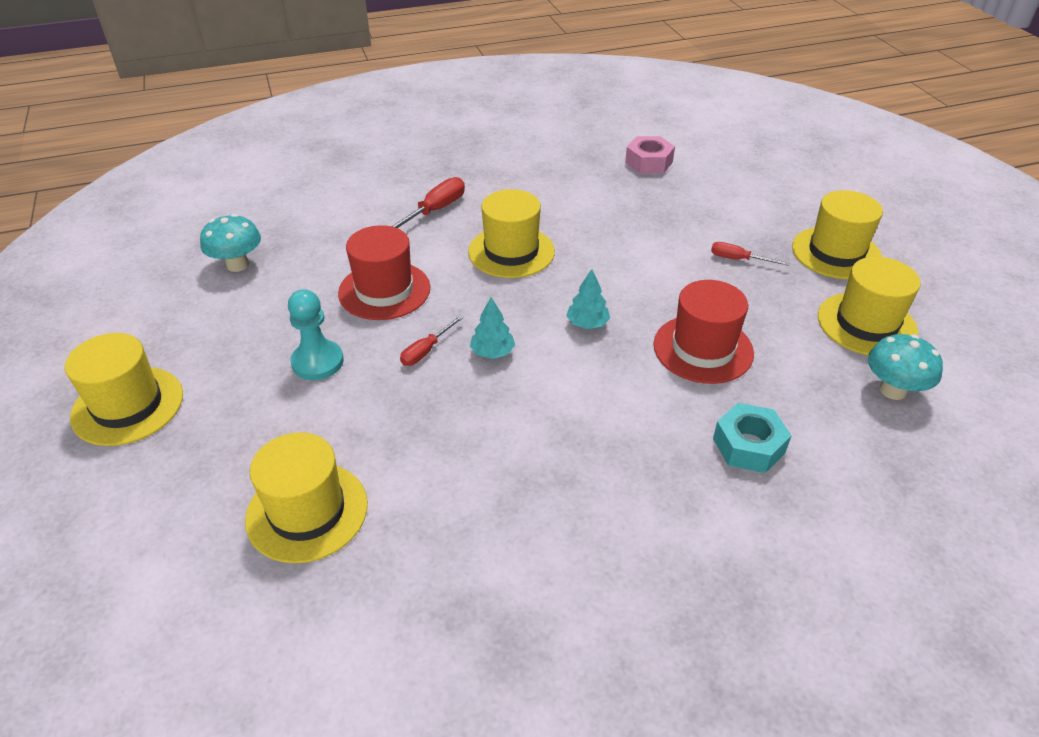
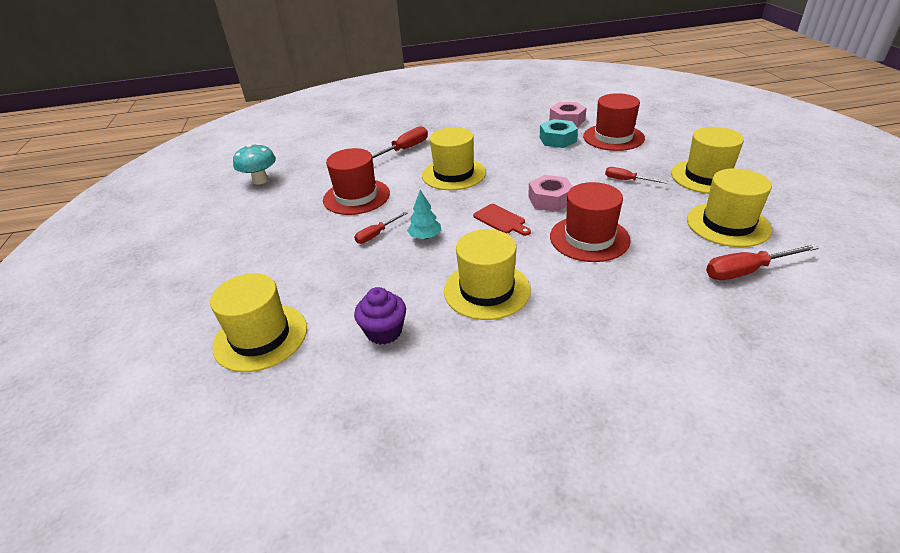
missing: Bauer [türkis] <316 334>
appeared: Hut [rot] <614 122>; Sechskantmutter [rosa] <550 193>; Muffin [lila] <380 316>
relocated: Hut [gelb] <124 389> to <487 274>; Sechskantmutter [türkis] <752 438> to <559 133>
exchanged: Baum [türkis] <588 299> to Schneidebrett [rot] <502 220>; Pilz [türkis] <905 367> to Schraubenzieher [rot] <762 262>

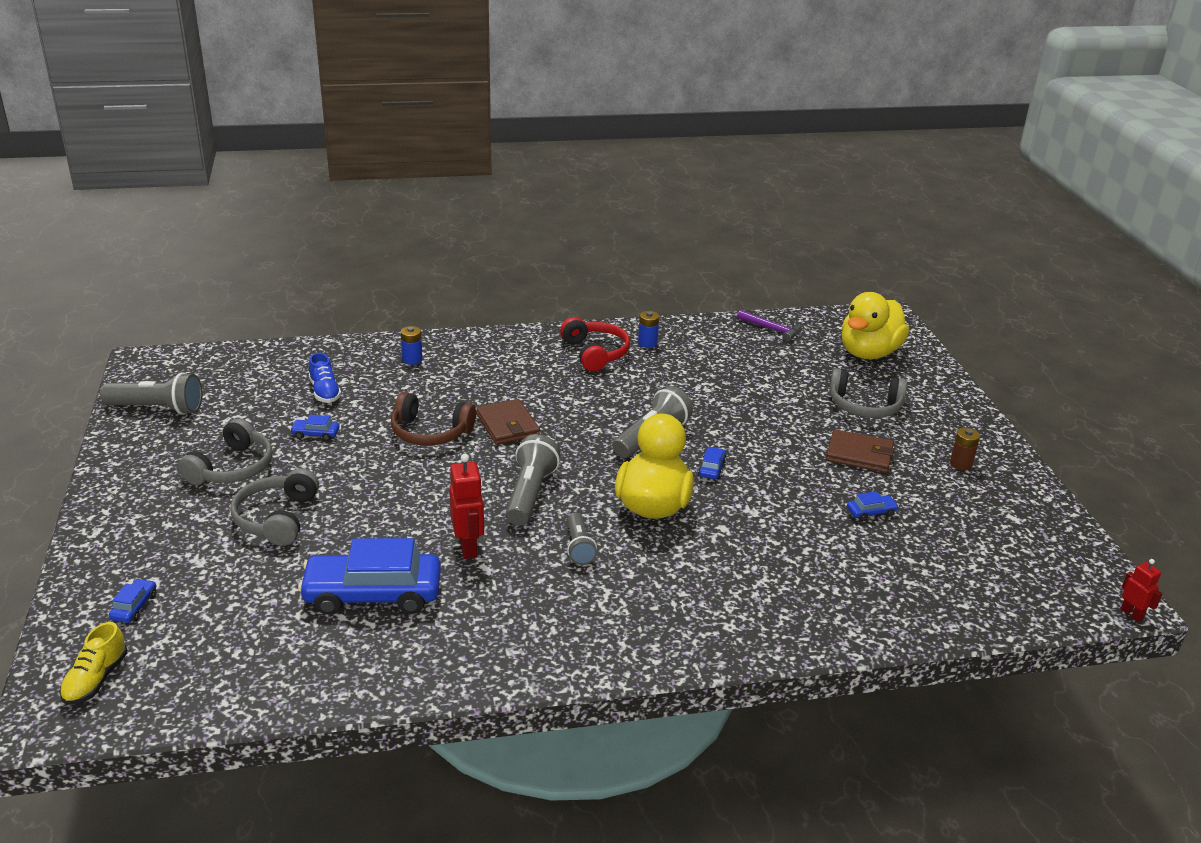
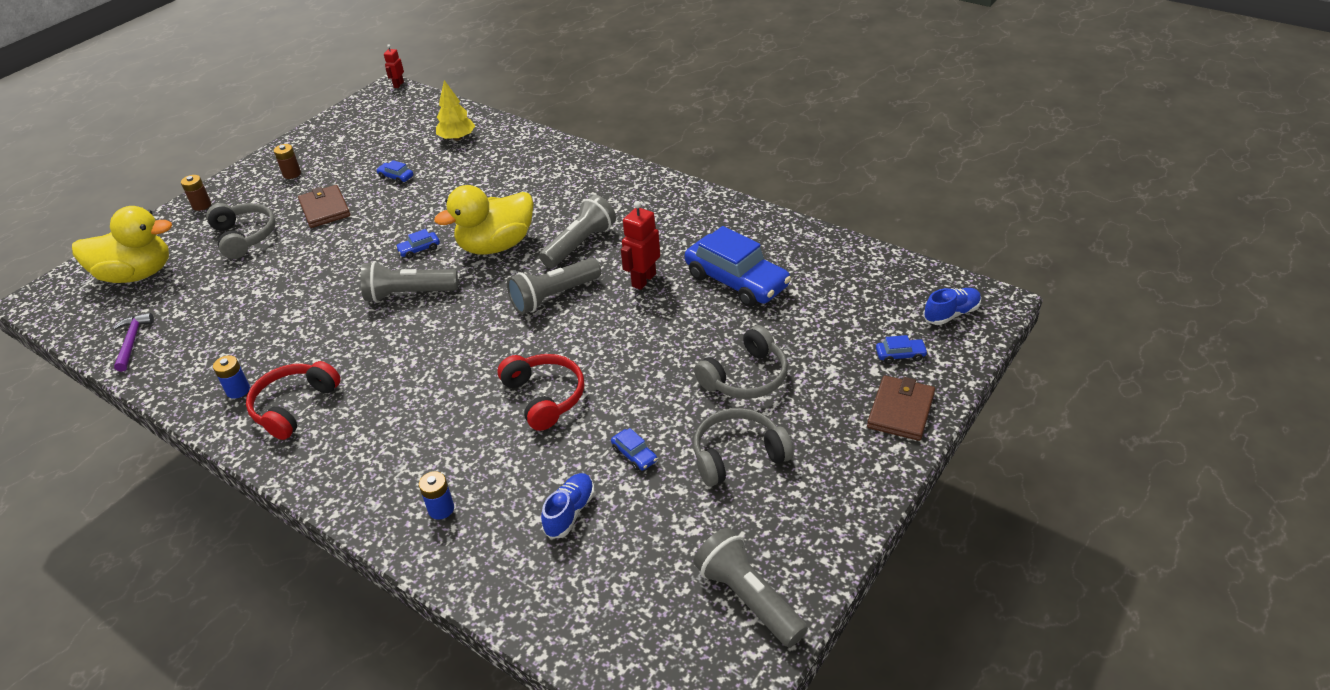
appeared: Baum [gelb] <455 110>; Batterie [braun] <196 193>
relocated: Geldbörse [braun] <508 422> to <901 408>
colour: Kopfhörer [braun] <433 419> to Kopfhörer [rot] <541 392>; Schuh [gelb] <93 663> to Schuh [blau] <952 306>
spun: Auto [blau] <132 601> = <902 349> 150 degrees counterclockwise
size: Taschenlampe [grau] <582 539> = <577 231> x1.65

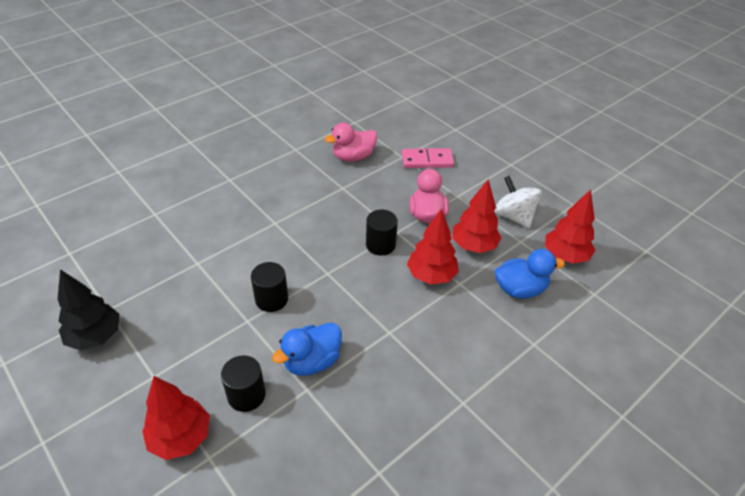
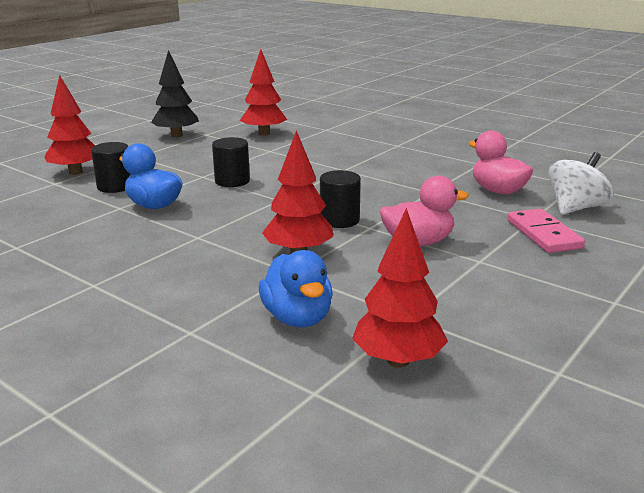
relocated: Kreisel [weiß] <518 202> to <580 183>; Baum [rot] <476 216> to <263 92>

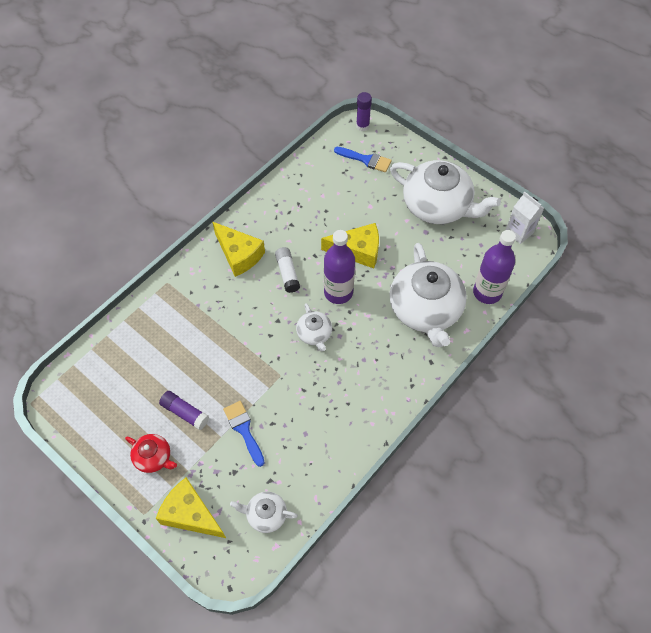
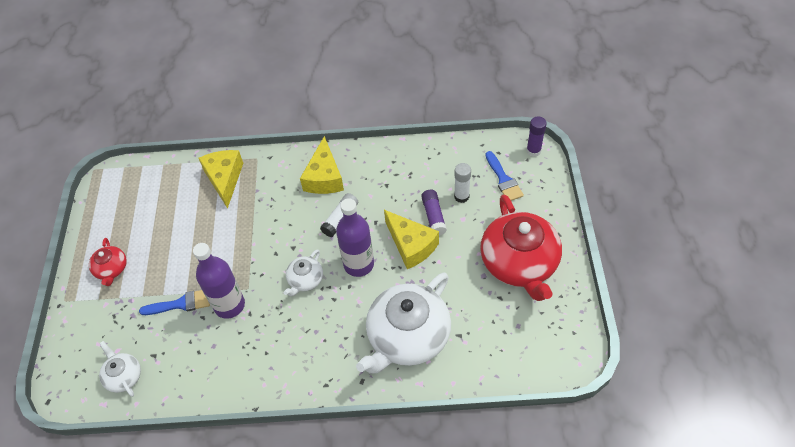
missing: Getränkekarton [weiß] <525 218>
appeared: Klebestift [weiß] <462 183>
relocated: Flasche [lila] <494 267> to <219 281>; Klebestift [lila] <184 410> to <434 212>; Käse [gelb] <191 507> to <220 179>
colour: Teekanne [weiß] <445 192> to Teekanne [rot] <521 247>
spun: Pinsel [blau] <244 434> = <174 302> 60 degrees clockwise

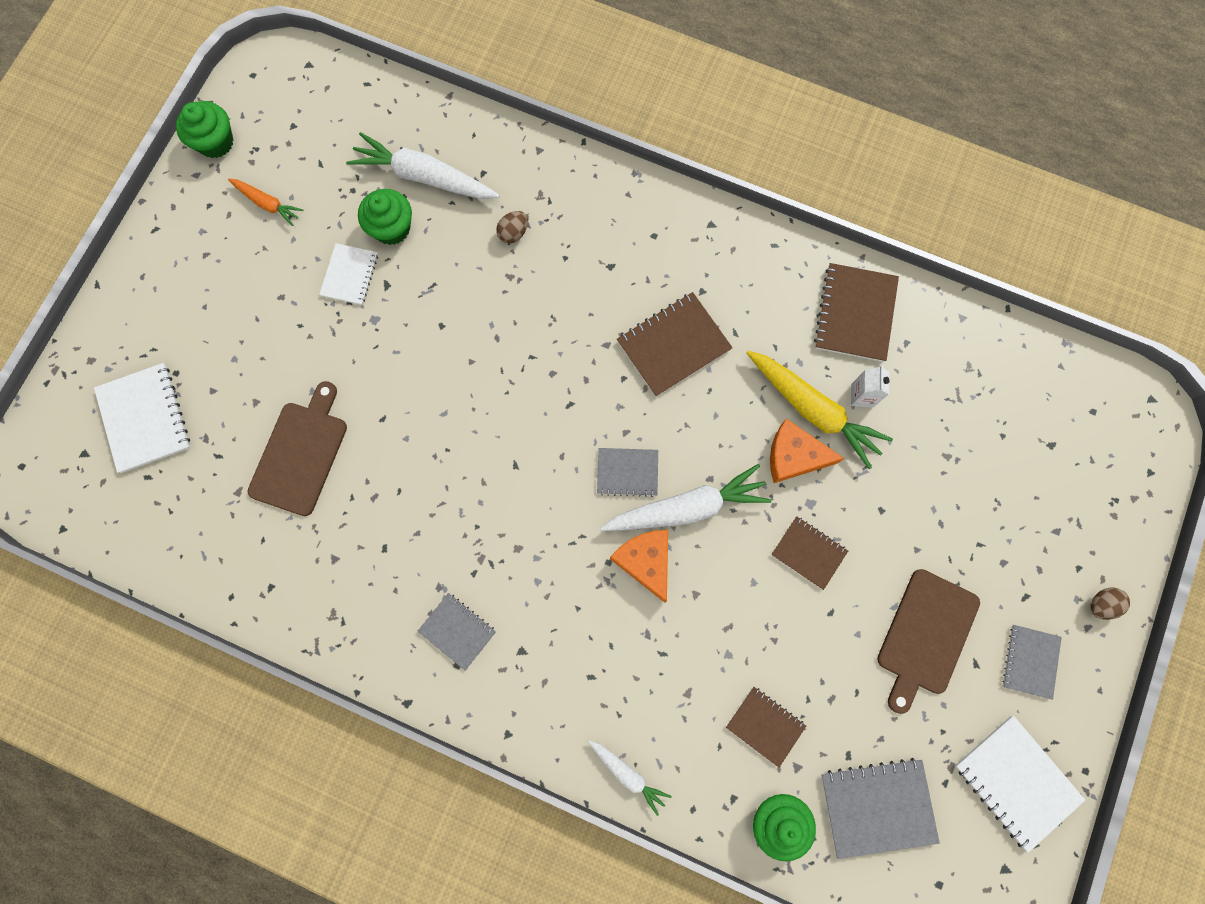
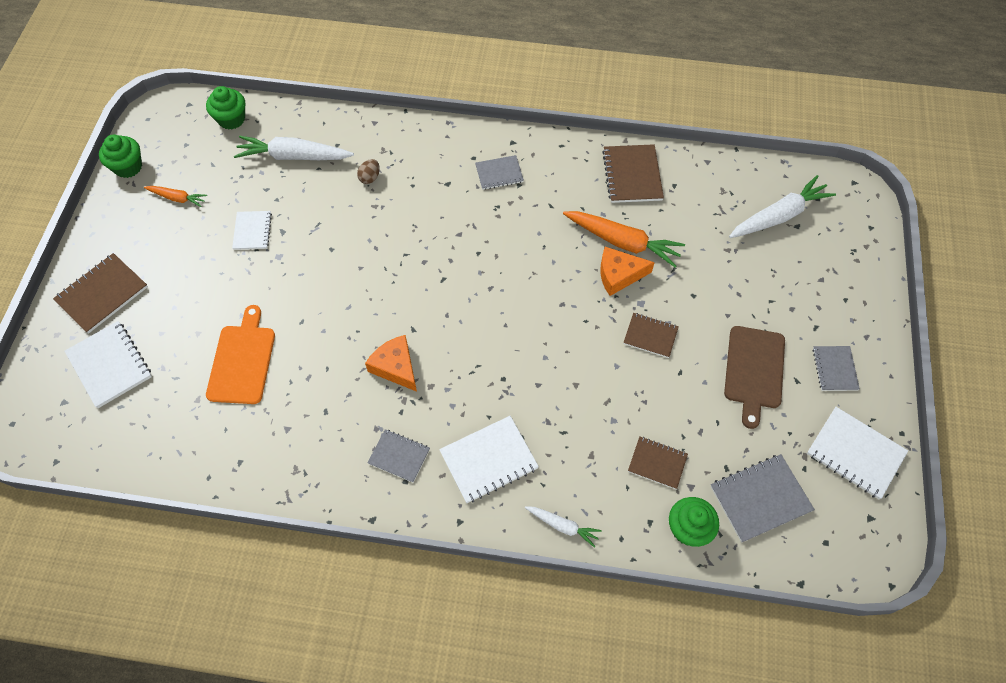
missing: Getränkekarton [weiß] <870 386>; Ei [braun] <1110 604>
appeared: Notizbuch [weiß] <489 459>
relocated: Muffin [grün] <385 217> to <225 107>; Notizbuch [braun] <675 344> to <100 293>; Notizbuch [grau] <627 472> to <499 172>; Karotte [weiß] <686 497> to <782 206>; Käse [orange] <639 566> to <391 363>
colour: Karotte [gelb] <820 409> to Karotte [orange] <624 239>; Schneidebrett [braun] <297 448> to Schneidebrett [orange] <240 354>

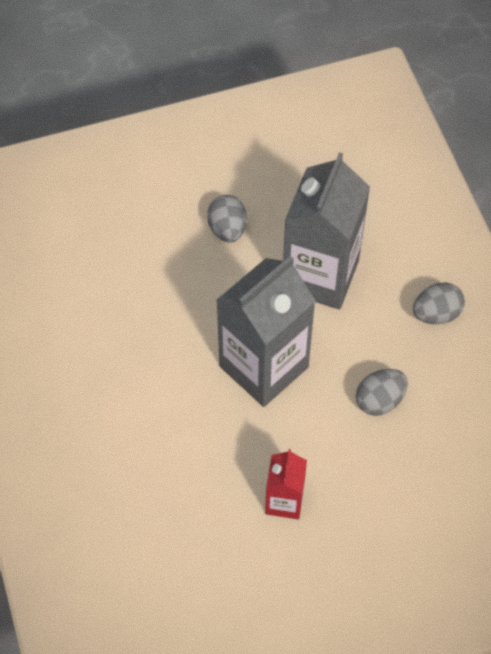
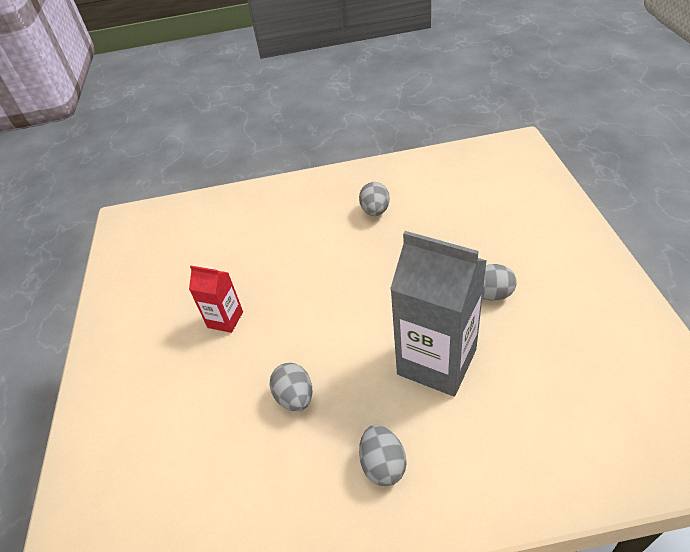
missing: Getränkekarton [grau] <265 331>
appeared: Ei [grau] <374 199>

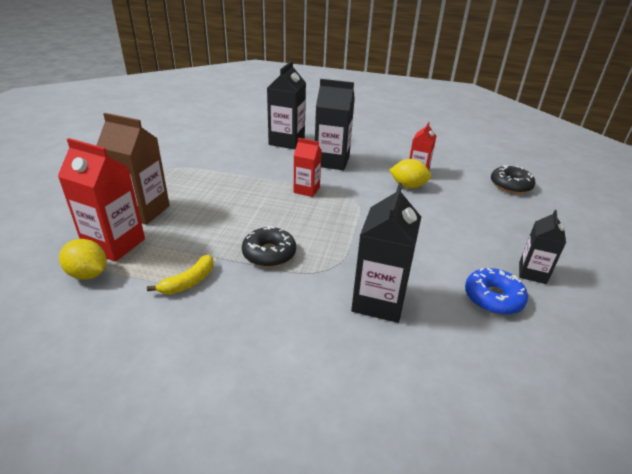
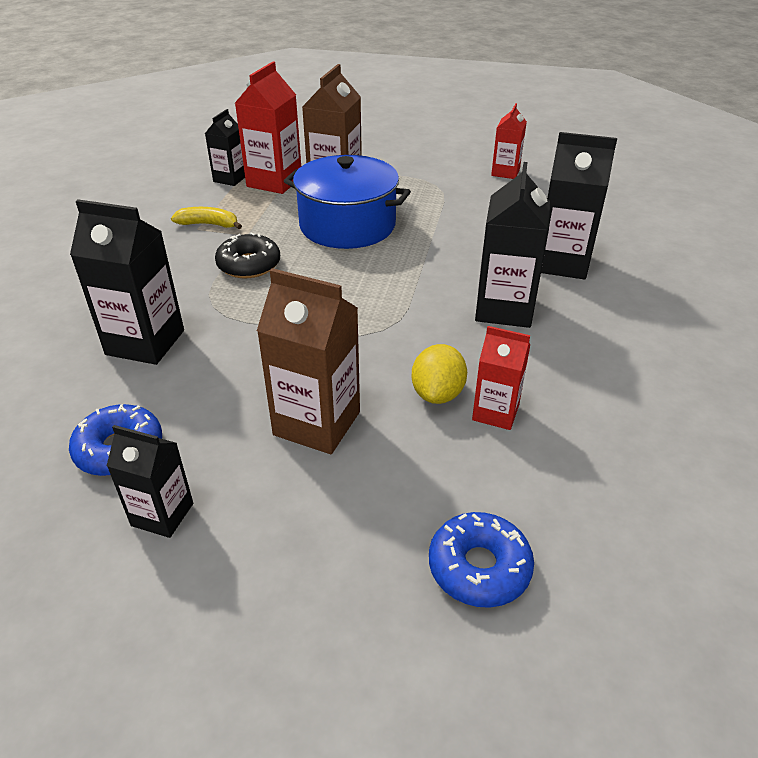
appeared: Kochtopf [blau] <347 202>; Getränkekarton [braun] <308 361>
relocated: Getränkekarton [rot] <308 167> to <509 141>
exchanged: Zitrone [gelb] <82 259> to Getränkekarton [schwarz] <225 147>
colour: Donut [schwarz] <513 179> to Donut [blau] <481 560>
spun: Banane [gelb] <180 274> = <206 218> 150 degrees clockwise

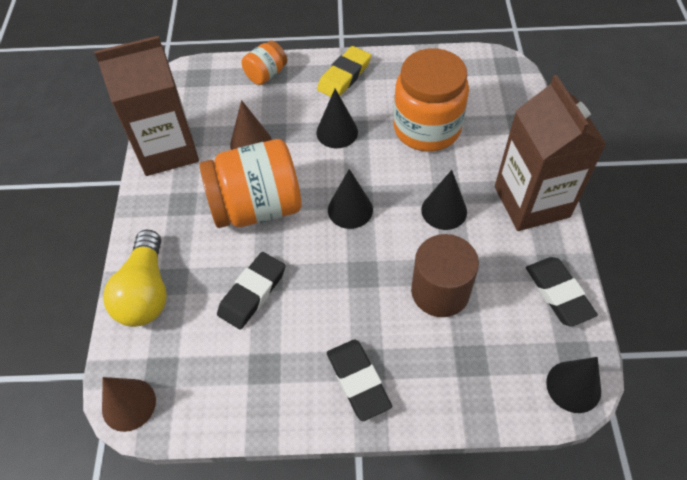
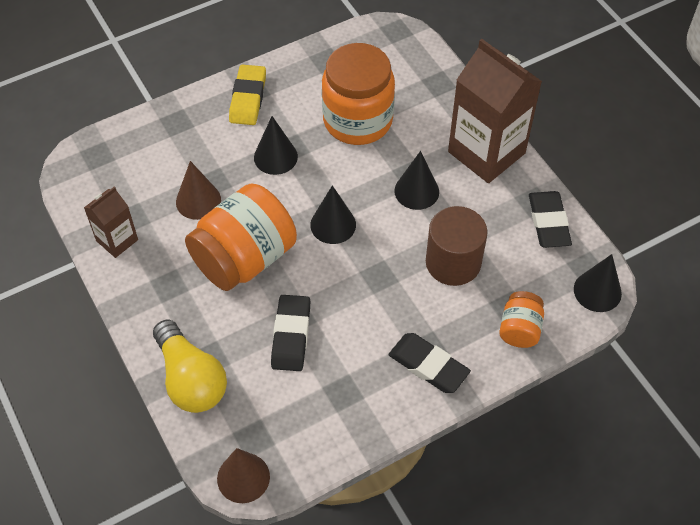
relocated: Einmachglas [orange] <264 63> to <521 319>
spun: Radiergummi [schwarz] <562 292> = <550 219> 45 degrees clockwise
size: Getränkekarton [braun] <146 106> = <111 222> x0.52

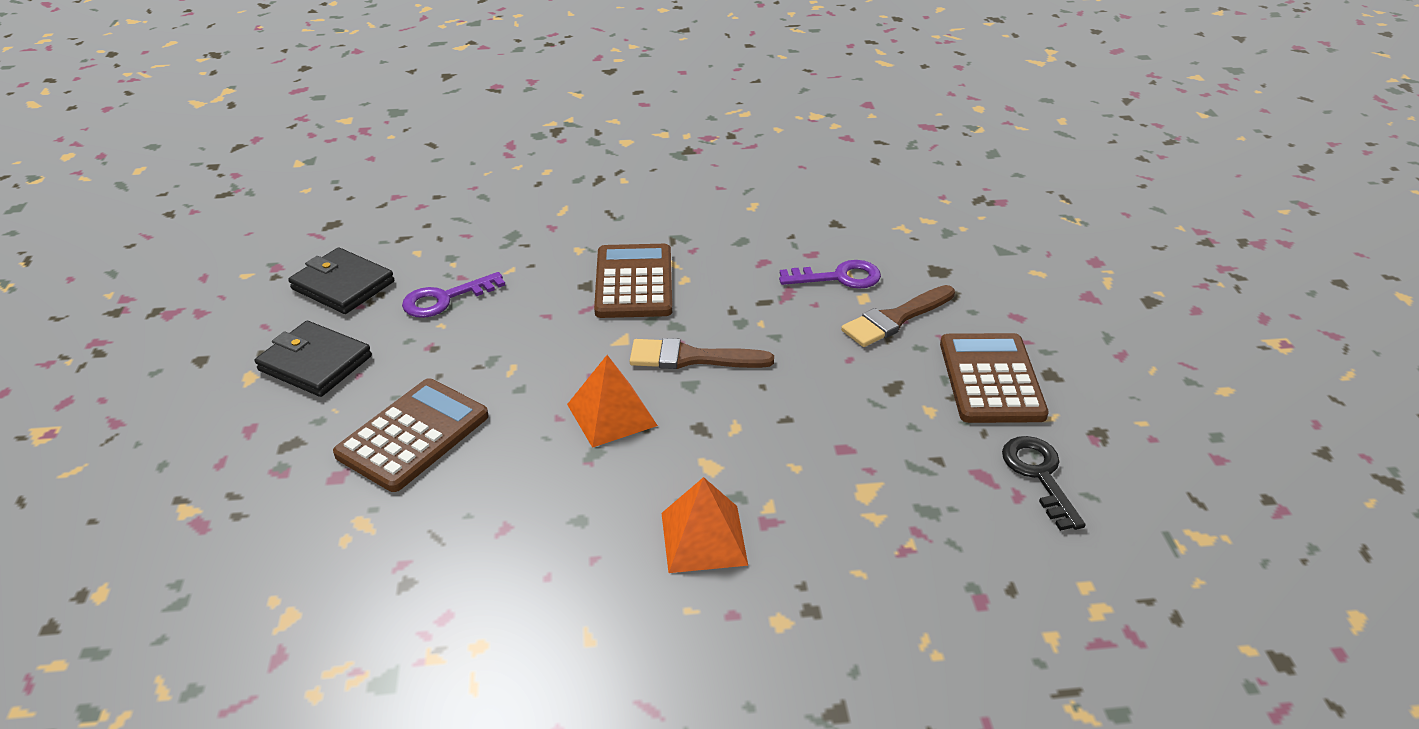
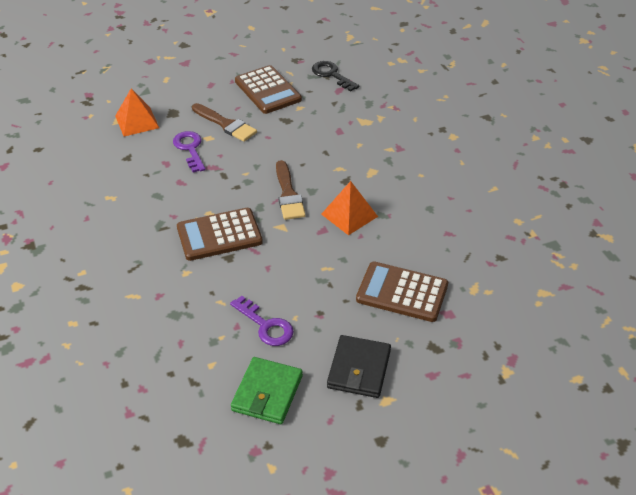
relocated: Pyramide [orange] <705 525> to <137 112>
colour: Geldbörse [schwarz] <341 280> to Geldbörse [grün] <267 390>
spun: Taschenrechner [braun] <994 378> = <268 89> 105 degrees counterclockwise; Schlüssel [schwarz] <1044 483> = <335 76> 75 degrees clockwise

